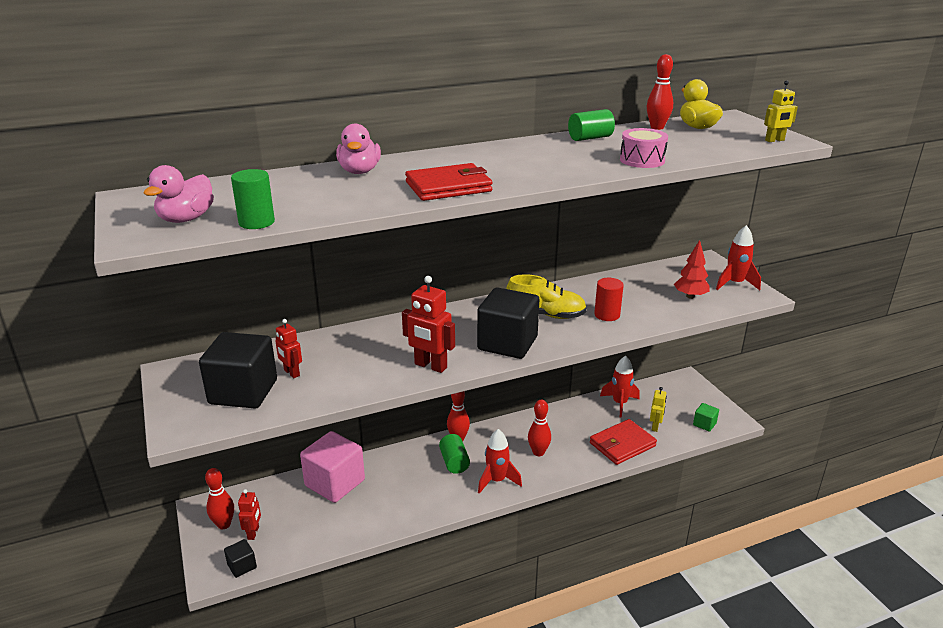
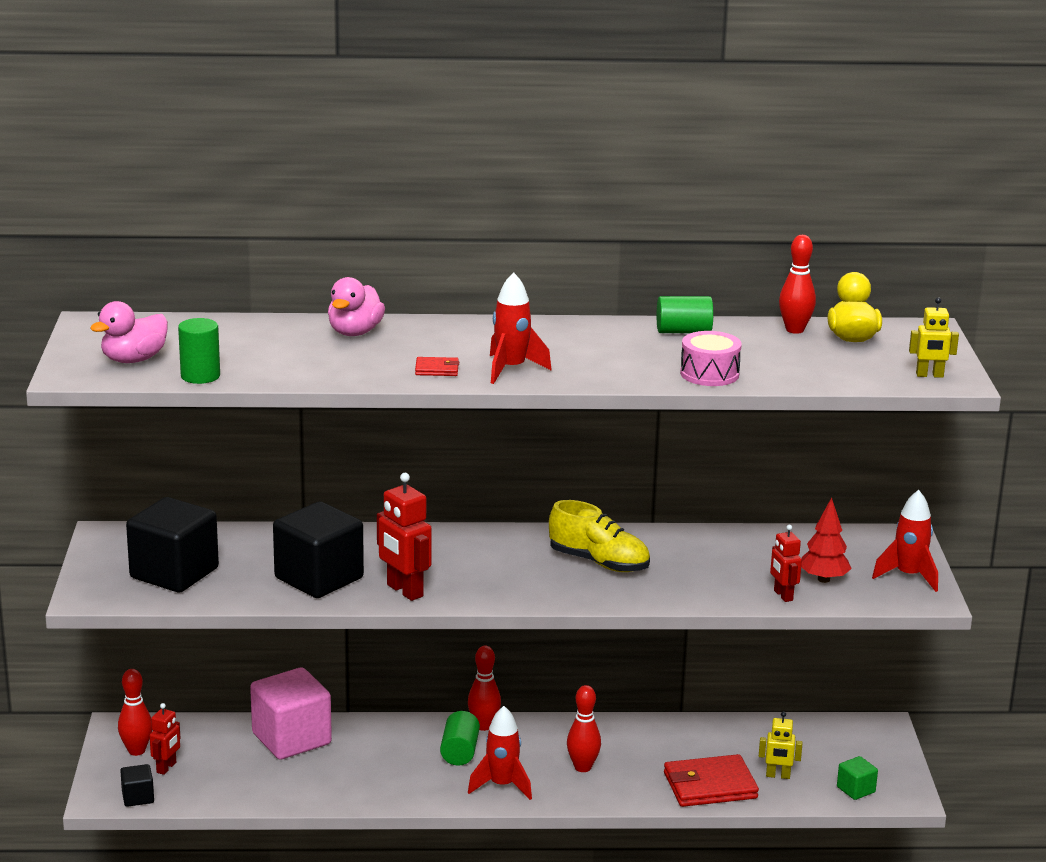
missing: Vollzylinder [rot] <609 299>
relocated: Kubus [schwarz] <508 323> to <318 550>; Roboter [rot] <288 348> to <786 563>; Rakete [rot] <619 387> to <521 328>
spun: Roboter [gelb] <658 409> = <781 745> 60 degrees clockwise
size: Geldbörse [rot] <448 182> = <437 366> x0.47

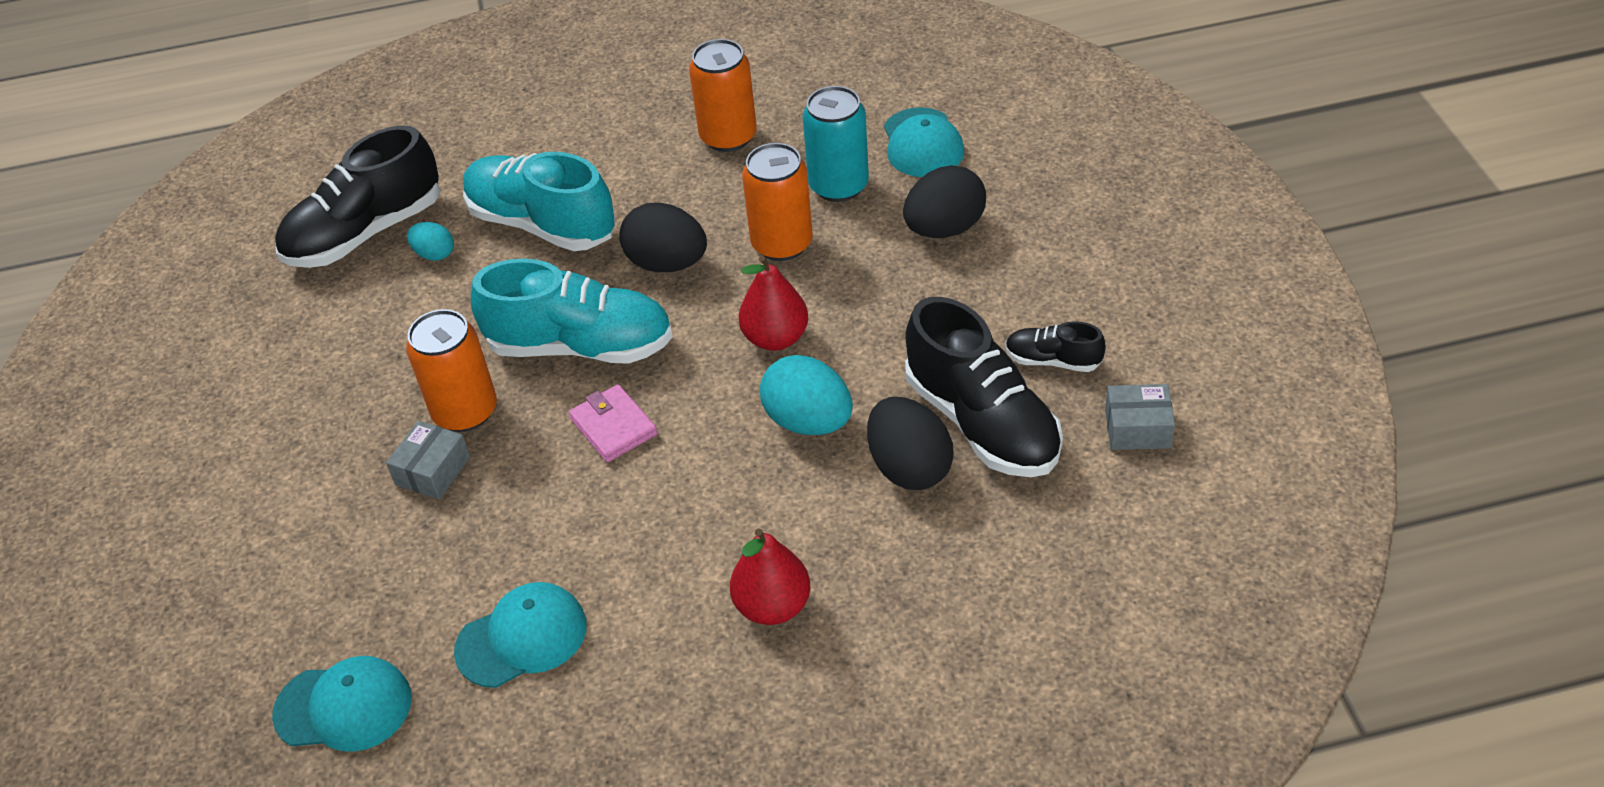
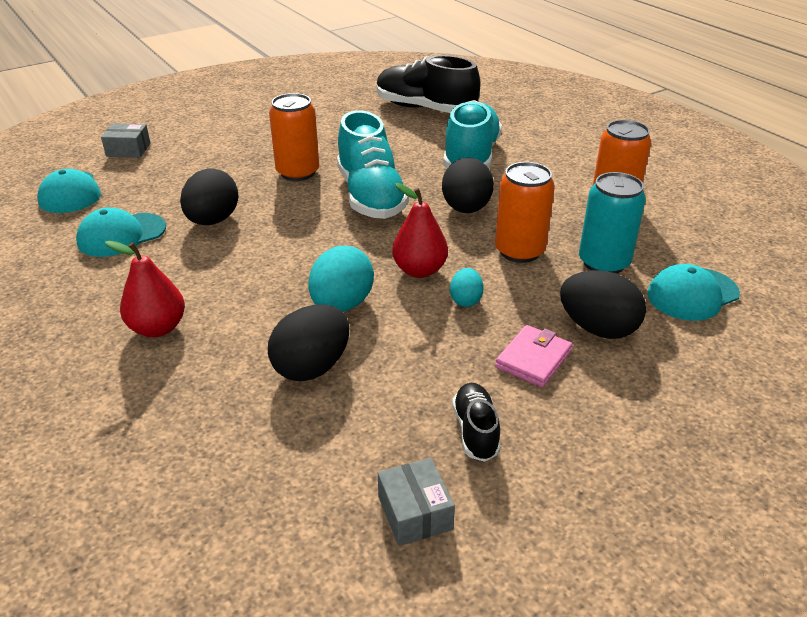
missing: Schuh [schwarz] <984 387>
appeared: Ei [schwarz] <209 196>
relocated: Ei [türkis] <430 241> to <467 287>; Geldbörse [rosa] <613 423> to <534 356>; Schachtel [grau] <428 460> to <125 140>
spun: Kappe [türkis] <520 635> = <121 232> 105 degrees clockwise

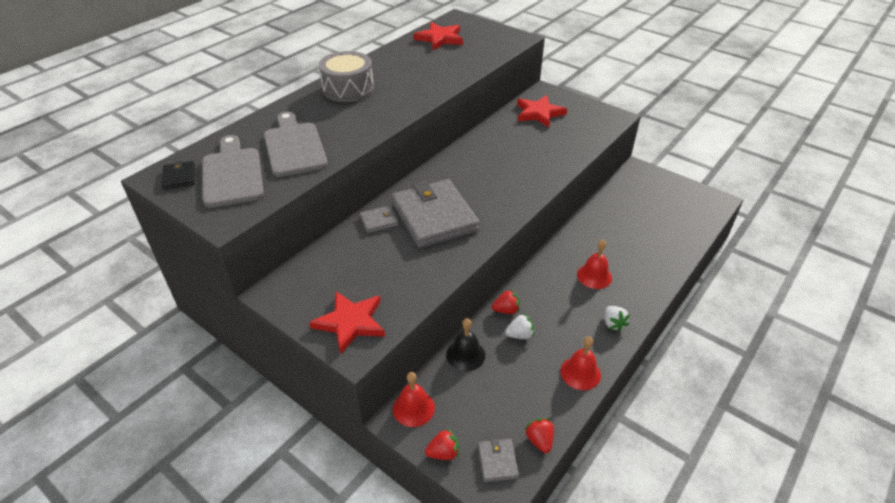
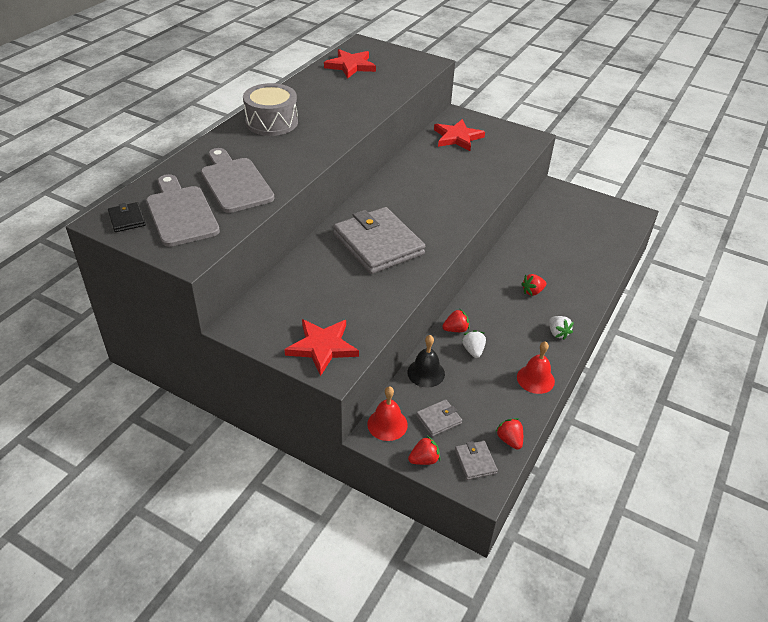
relocated: Geldbörse [grau] <379 219> to <439 418>
exchanged: Glocke [rot] <594 264> to Erdbeere [rot] <533 285>
spun: Erdbeere [weiß] <519 326> = <474 344> 75 degrees counterclockwise

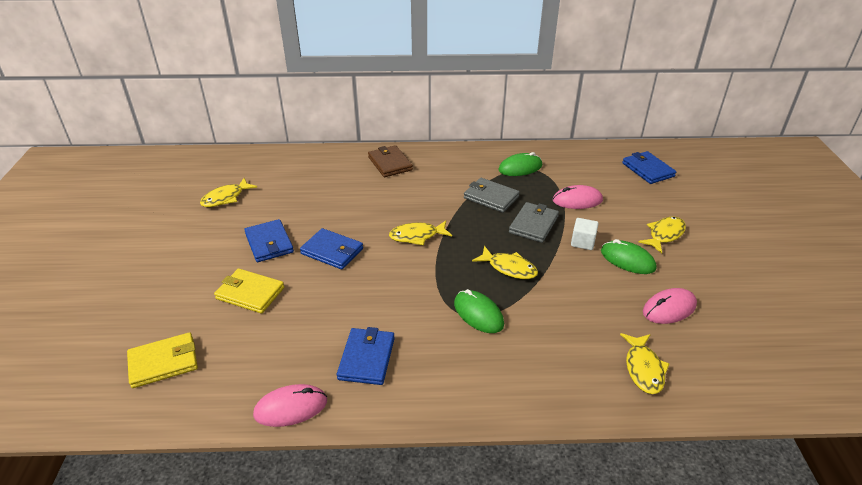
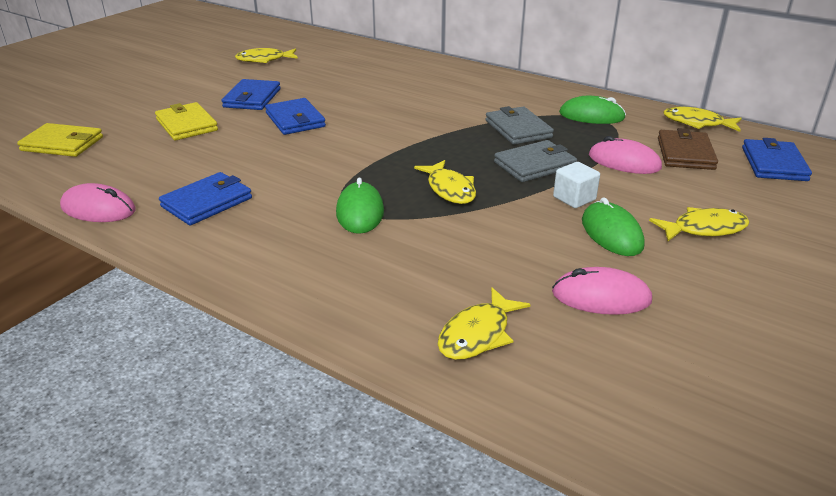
relocated: Geldbörse [braun] <390 161> to <688 149>; Fisch [gelb] <420 233> to <703 119>

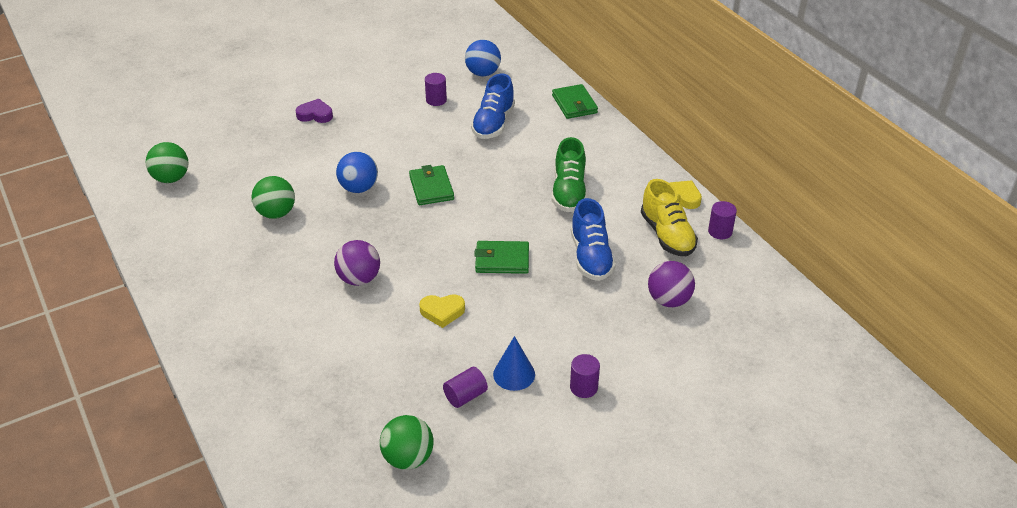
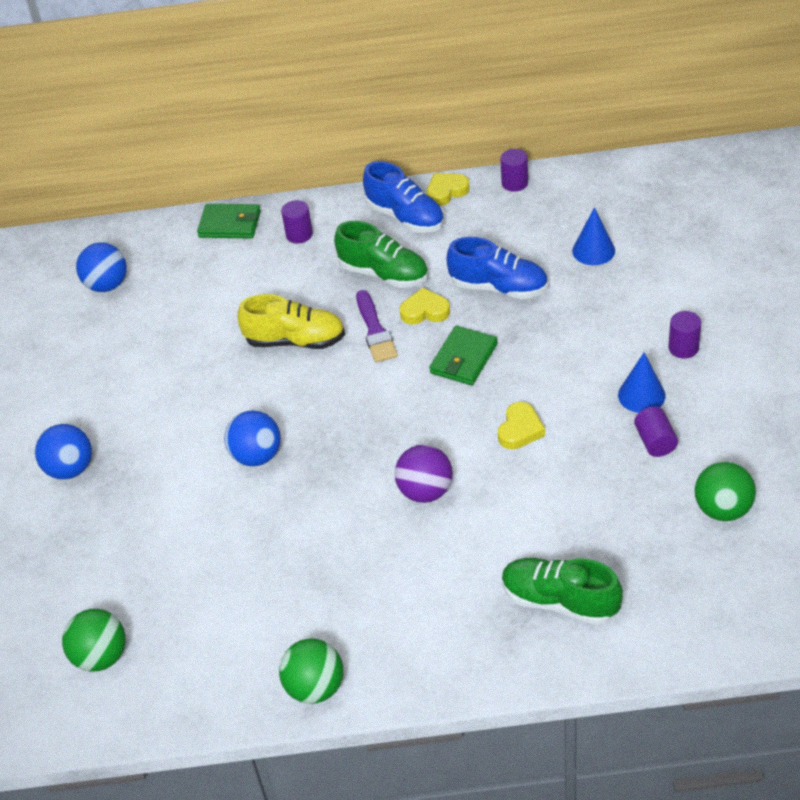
missing: Geldbörse [grün] <431 185>
appeared: Herz [gelb] <425 306>; Pinsel [lila] <377 326>; Schuh [grün] <562 591>
relocated: Vollzylinder [lila] <436 89> to <297 221>; Schuh [blau] <493 106> to <403 197>; Ball [grün] <273 197> to <311 671>; Schuh [gelb] <669 217> to <291 321>
exchanged: Herz [lila] <314 111> to Ball [blau] <63 451>; Ball [lila] <671 284> to Kegel [blau] <593 236>

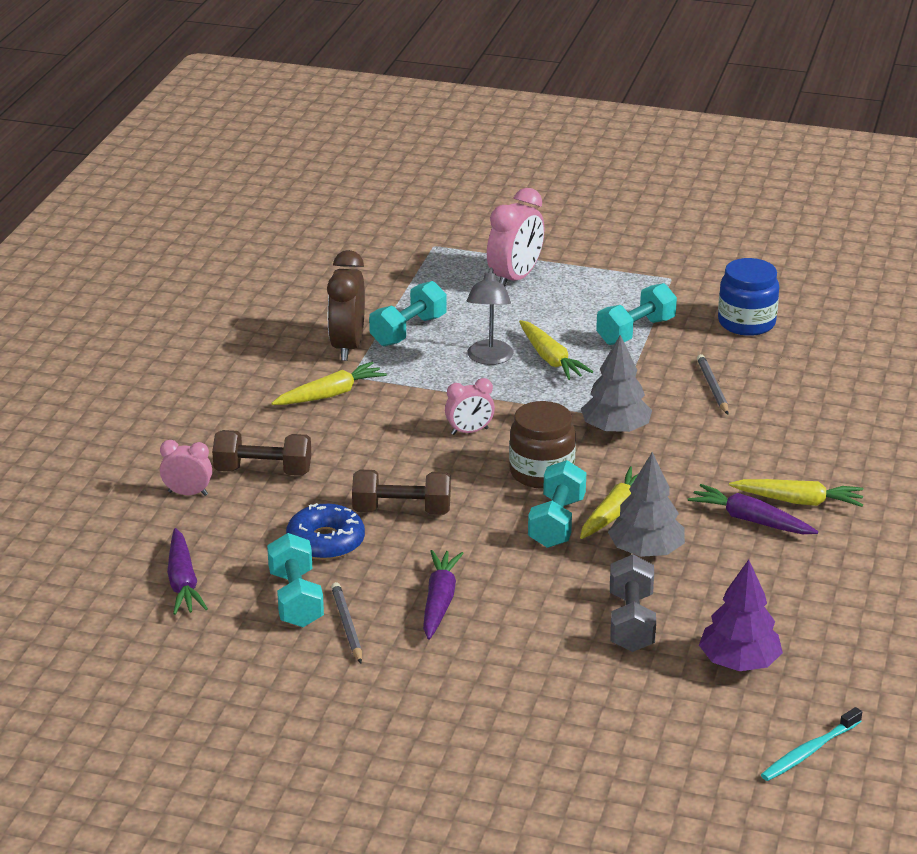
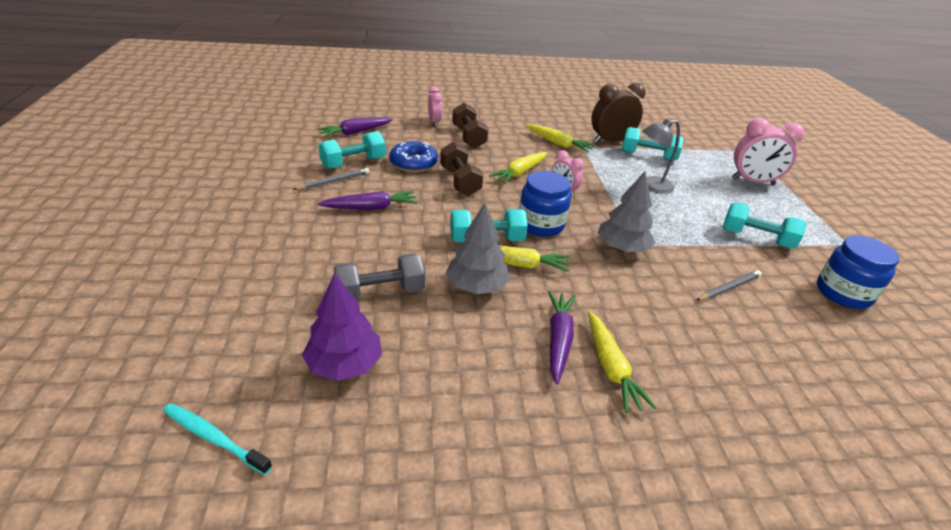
relocated: Karotte [gelb] <556 350> to <518 168>
colour: Einmachglas [braun] <542 445> to Einmachglas [blau] <545 204>

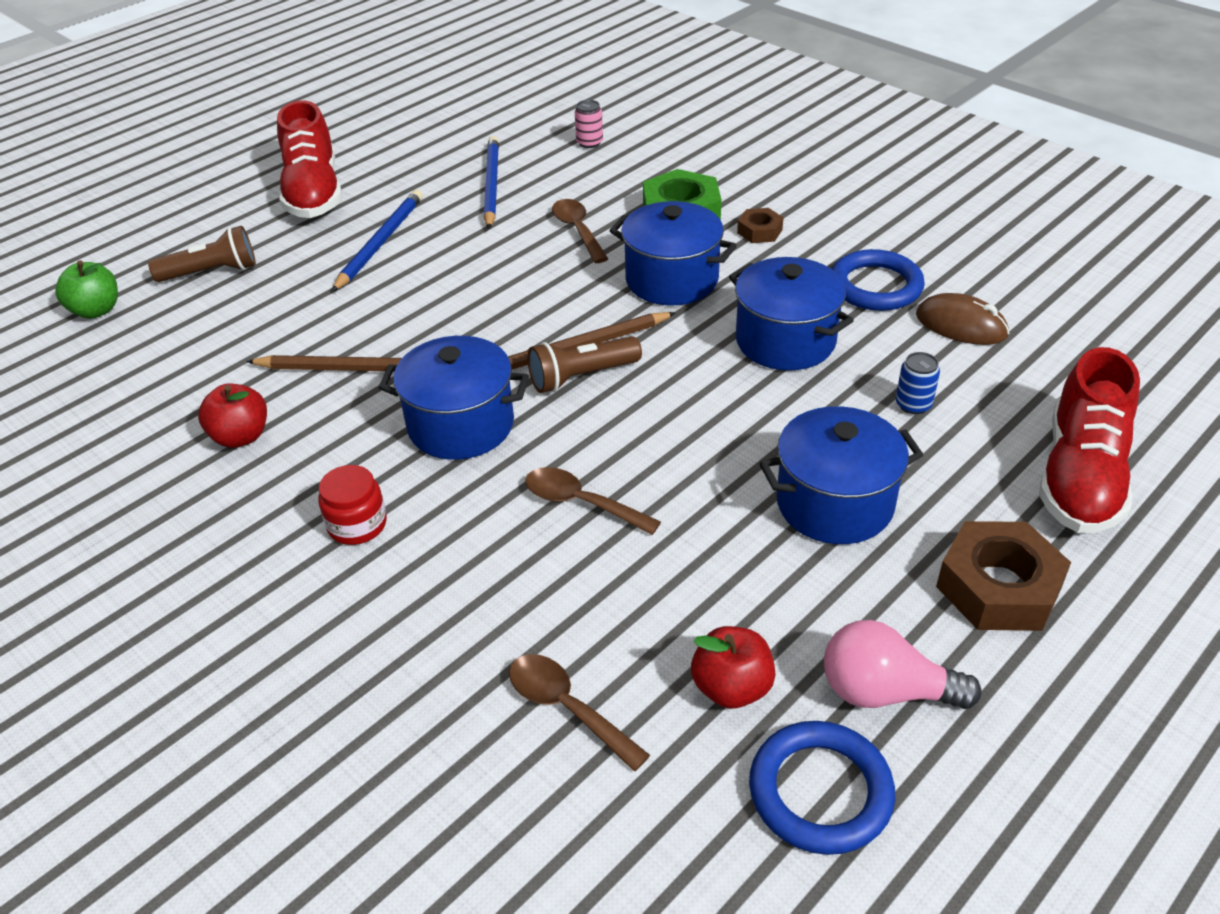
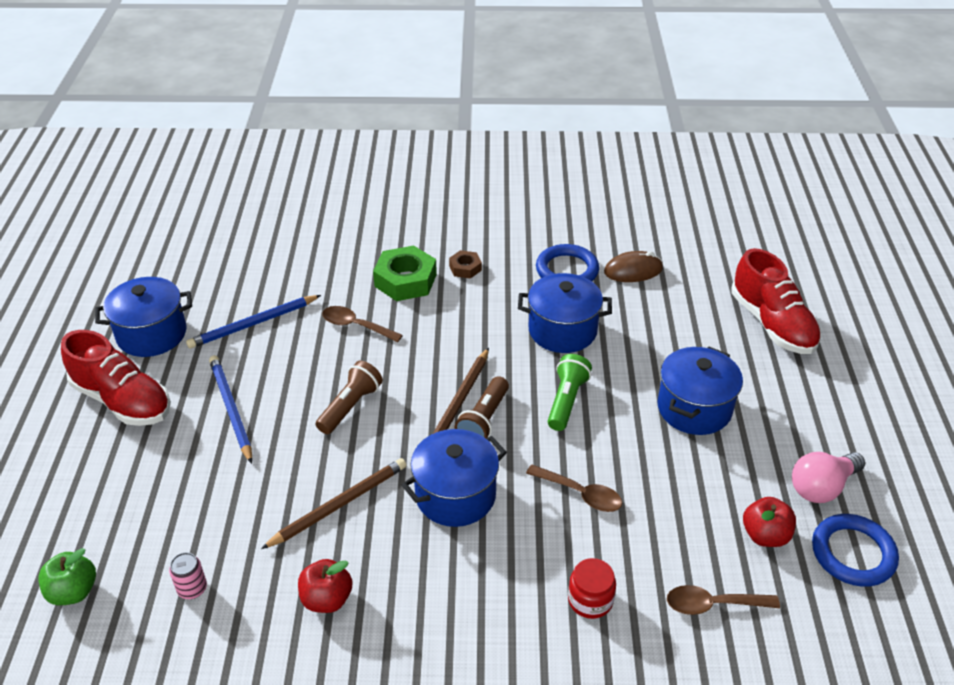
missing: Dose [blau] <918 383>; Sechskantmutter [braun] <1003 576>
appeared: Taschenlampe [grün] <570 392>
relocated: Dose [rosa] <589 124> to <188 575>; Kochtopf [blau] <673 253> to <143 317>; Taschenlampe [braun] <202 254> to <349 397>; Einmachglas [rot] <353 505> to <592 588>
spun: Bleistift [blau] <491 182> = <253 322> 75 degrees counterclockwise; Löffel [braun] <593 501> = <574 488> 135 degrees counterclockwise

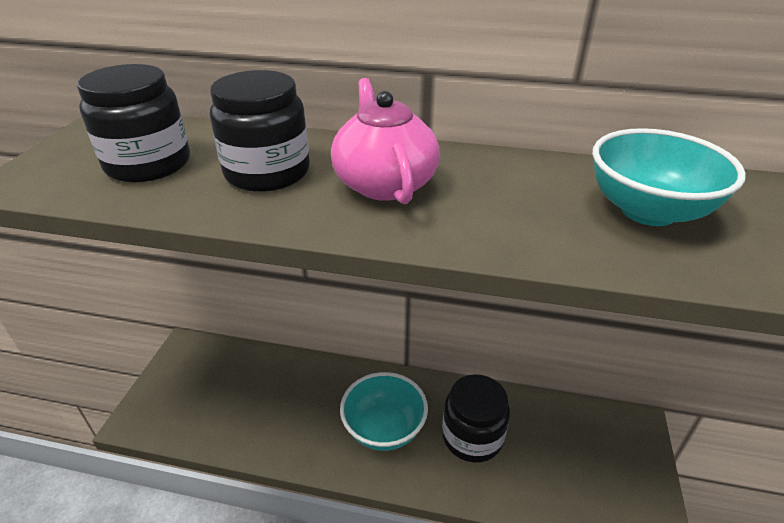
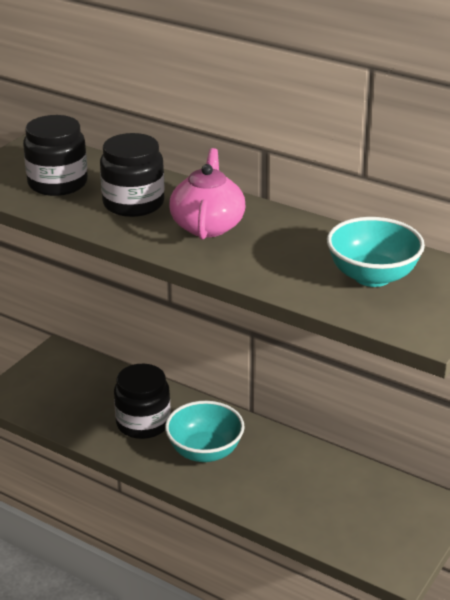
relocated: Einmachglas [schwarz] <476 418> to <142 401>

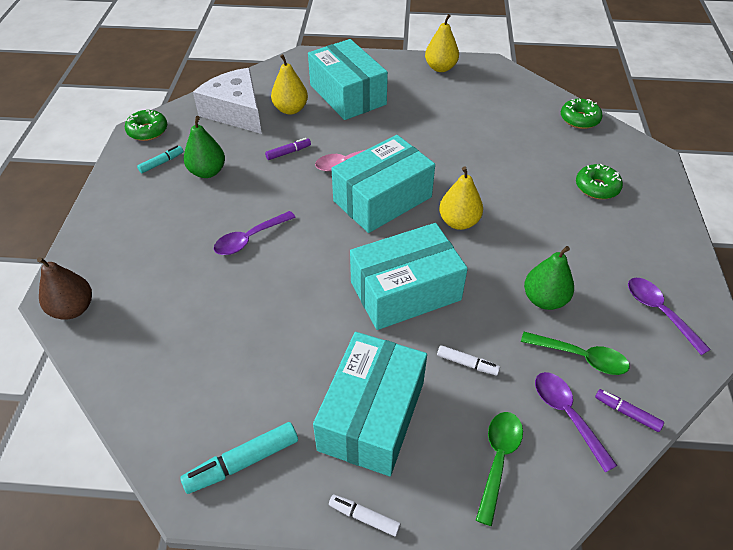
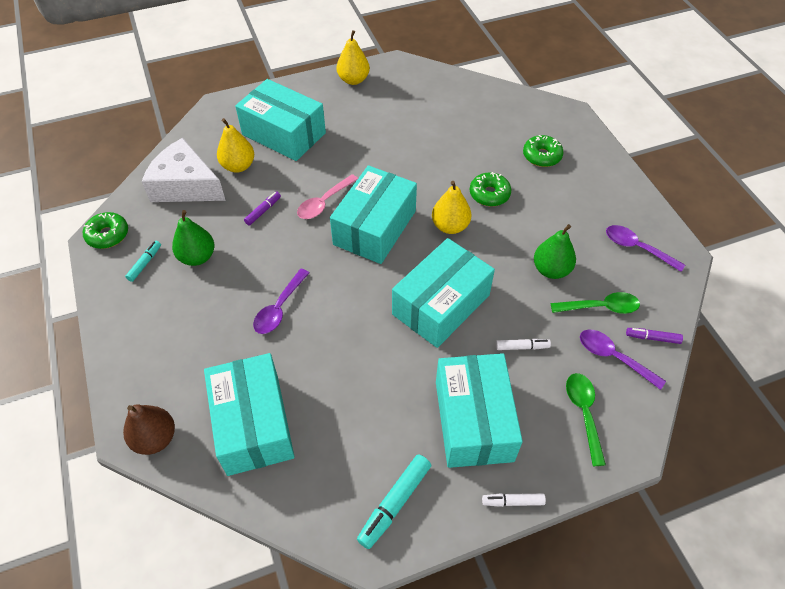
appeared: Schachtel [türkis] <249 414>
relocated: Donut [grün] <582 114> to <490 189>

